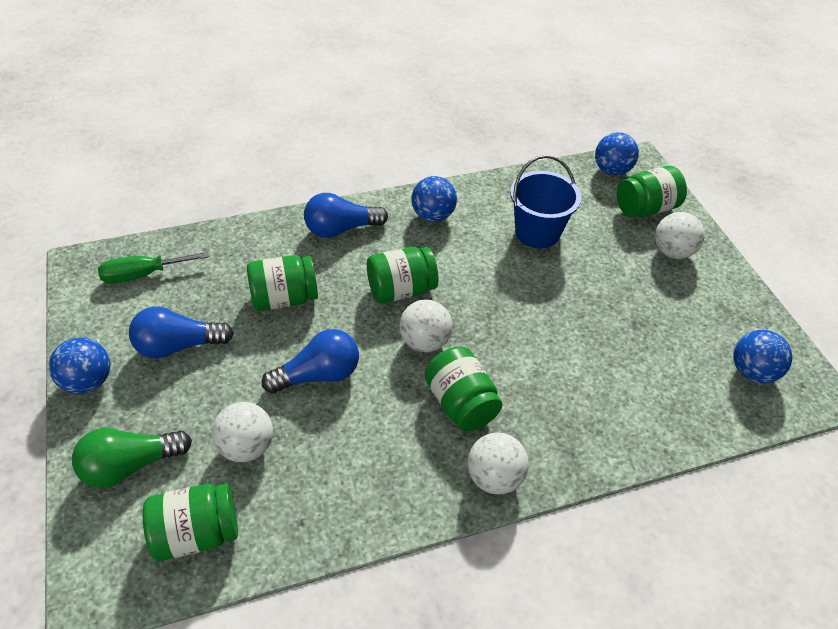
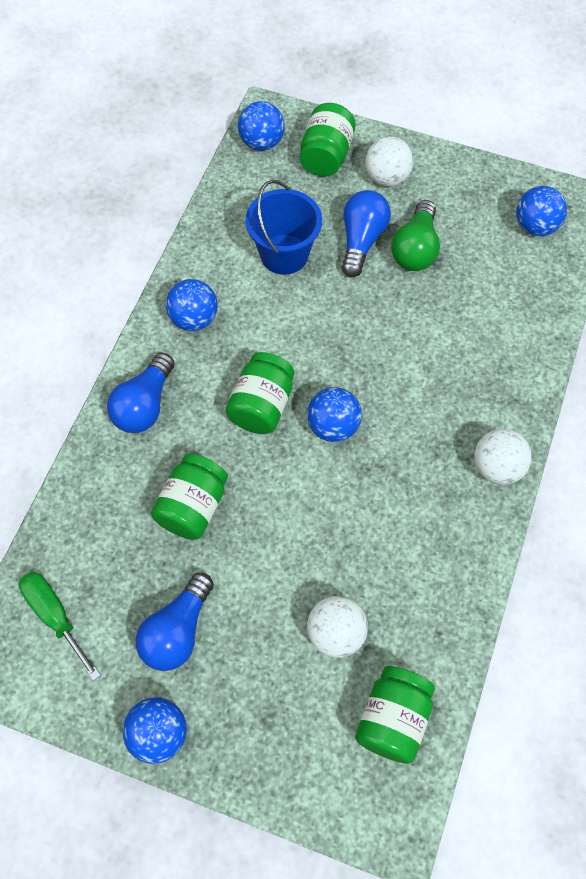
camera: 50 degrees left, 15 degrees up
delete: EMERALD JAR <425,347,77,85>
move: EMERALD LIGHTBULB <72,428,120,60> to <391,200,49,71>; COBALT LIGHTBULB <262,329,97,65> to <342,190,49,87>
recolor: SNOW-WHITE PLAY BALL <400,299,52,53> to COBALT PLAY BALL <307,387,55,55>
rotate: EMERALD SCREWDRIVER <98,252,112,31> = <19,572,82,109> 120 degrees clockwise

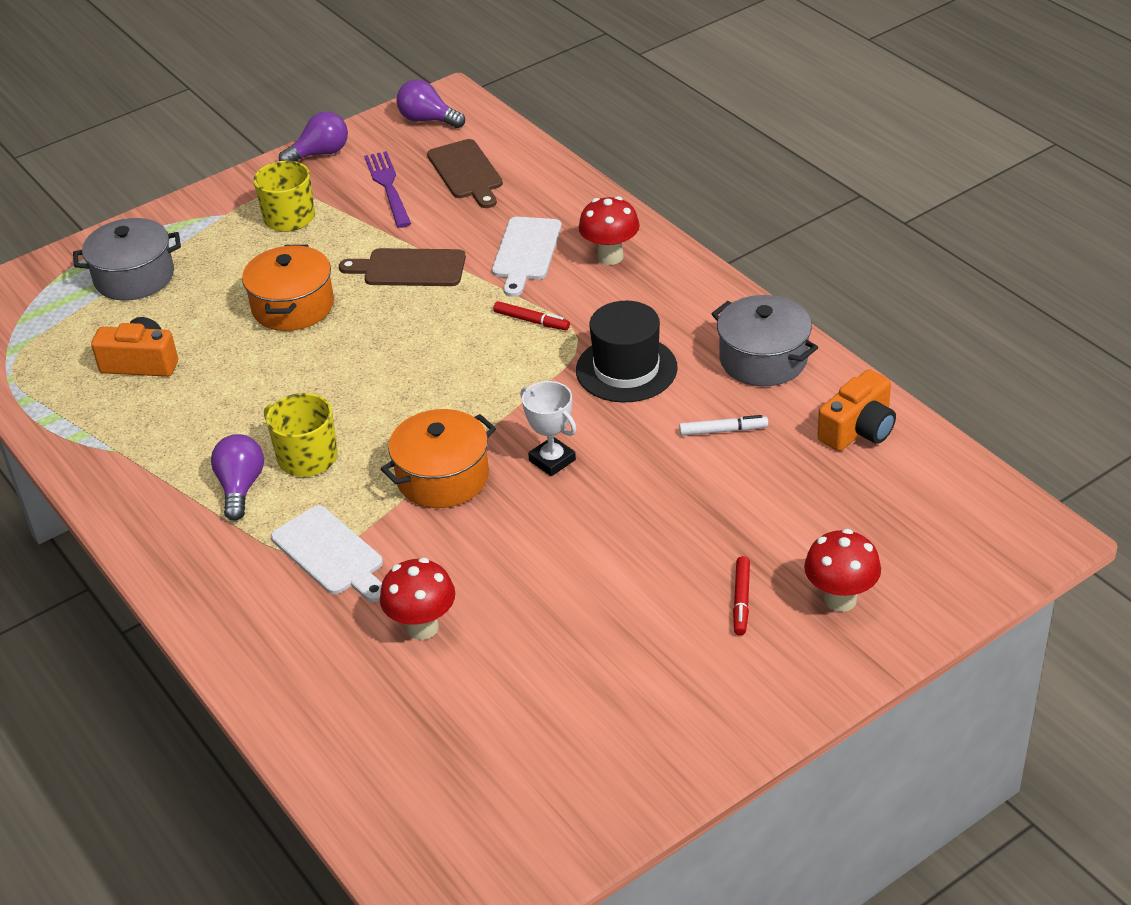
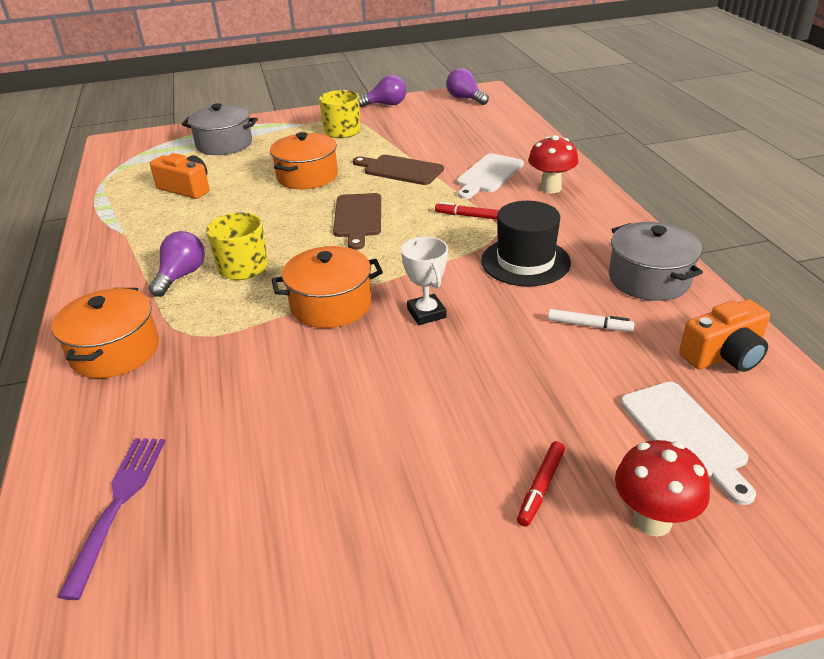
camera: 20 degrees right, 5 degrees down
delete: RED FUNGUS <380,558,75,82>
insert: ORANGE-COLOURED POT <52,288,107,90>
move: SNOW-WHITE BREAD BOARD <271,505,112,97> to <621,382,135,123>; ROYAL PURPLE DINNER FORK <364,151,47,77> to <58,438,107,162>; DARK BROWN BREAD BOARD <427,139,76,69> to <333,193,48,57>
rotate: RED FELT PEN <493,301,77,29> = <435,202,64,17> 150 degrees clockwise

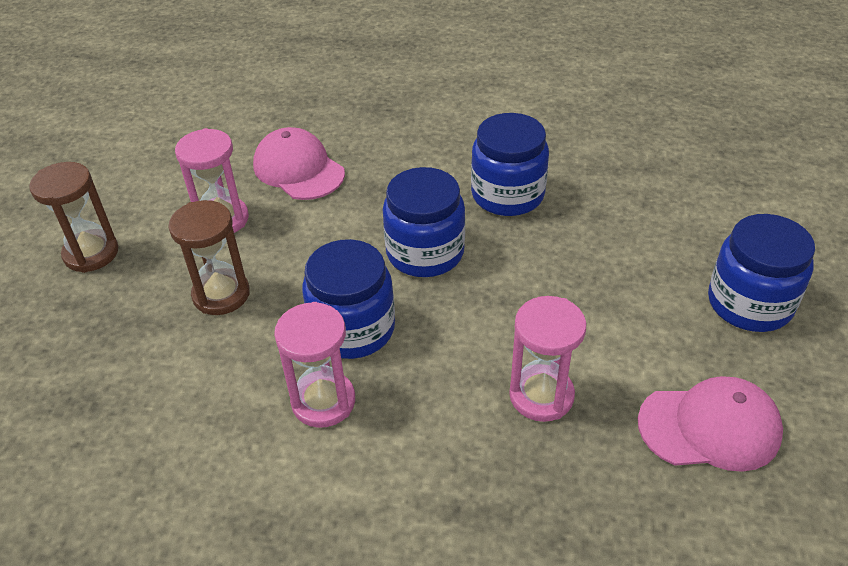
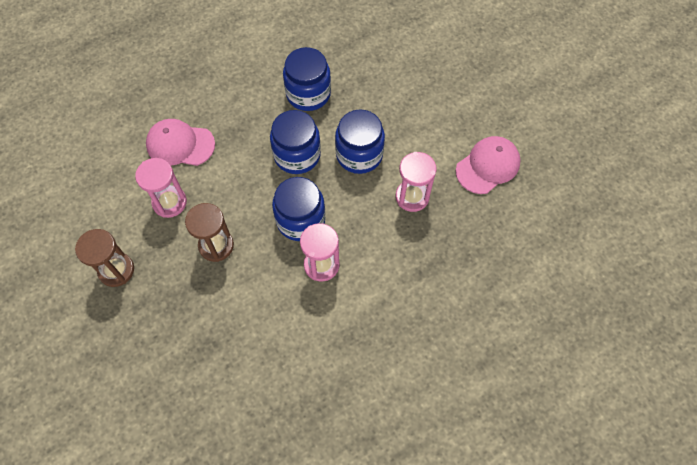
camera: 40 degrees left, 20 degrees up
move: COBALT JAR <708,214,107,118> to <335,109,50,65>

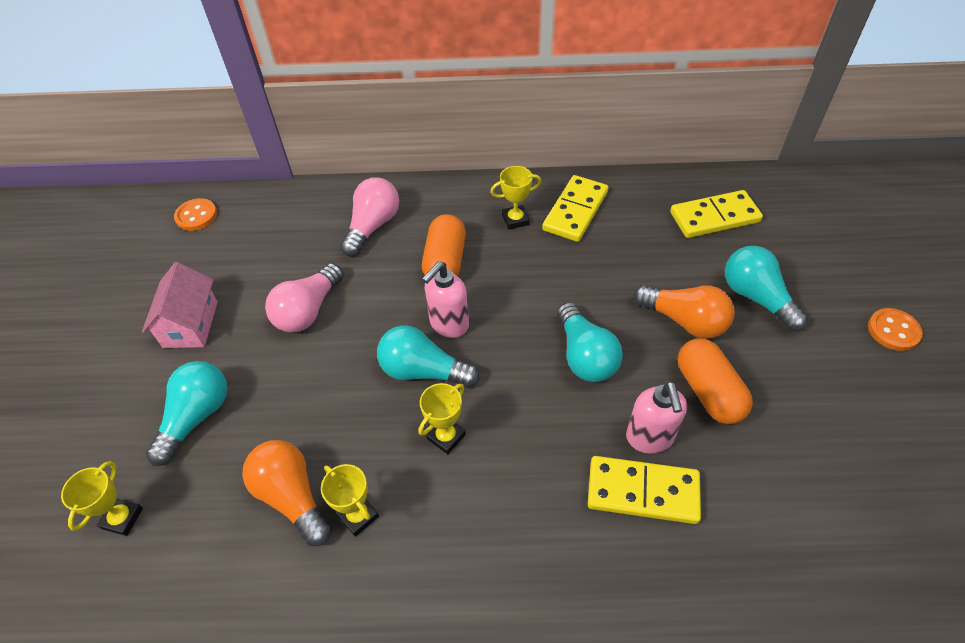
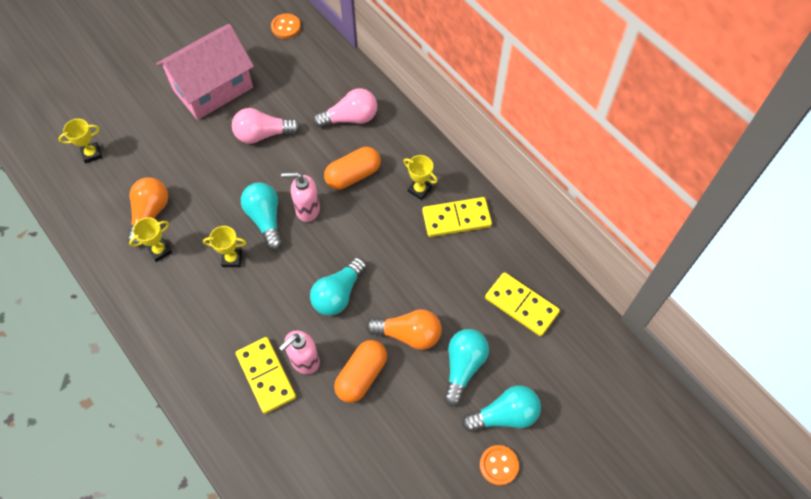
camera: 50 degrees right, 10 degrees up
move: AQUA LIGHTBULB <146,361,82,105> to <462,386,79,46>
rotate: GOLDEN PRIZE CUP <321,464,58,73> = <129,217,43,45> 45 degrees clockwise; ORANGE-COLOURED LIGHTBULB <634,285,101,54> = <366,309,76,41> 75 degrees counterclockwise
resize: ROSE-PINK TOY HOUSE <142,262,76,86> = <156,24,98,96> x1.72

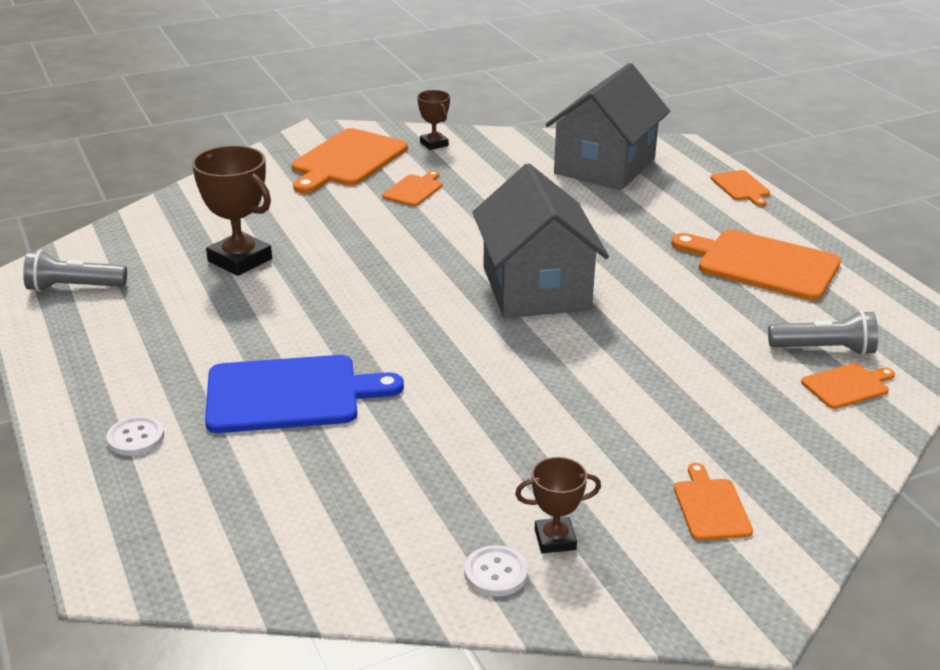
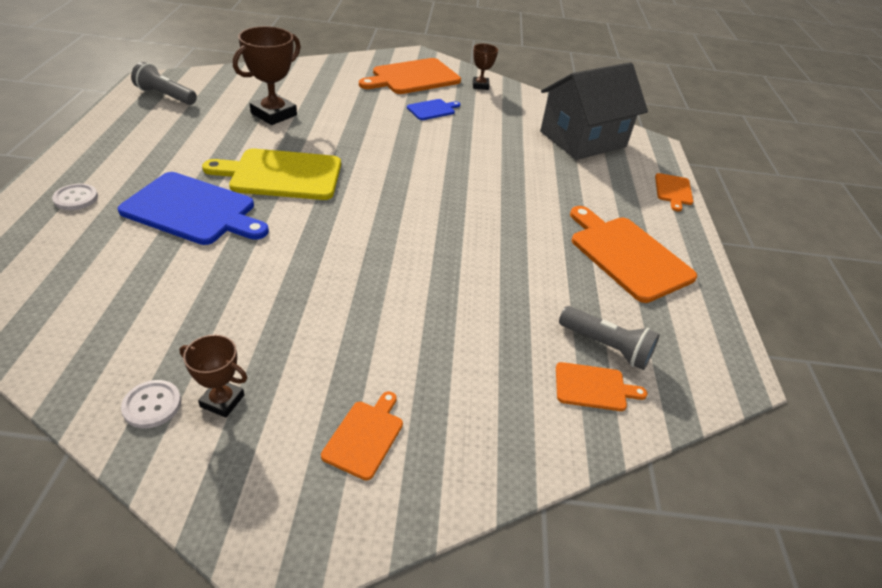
camera: 25 degrees right, 10 degrees up
delete: GRAY TOY HOUSE <473,163,136,155>
insert: GOLDEN BREAD BOARD <202,149,139,51>
recolor: ORANGE-COLOURED BREAD BOARD <382,171,60,35> to COBALT BREAD BOARD <407,99,53,21>
rotate: DARK BROWN PRIZE CUP <192,145,80,131> = <233,26,68,99> 60 degrees clockwise

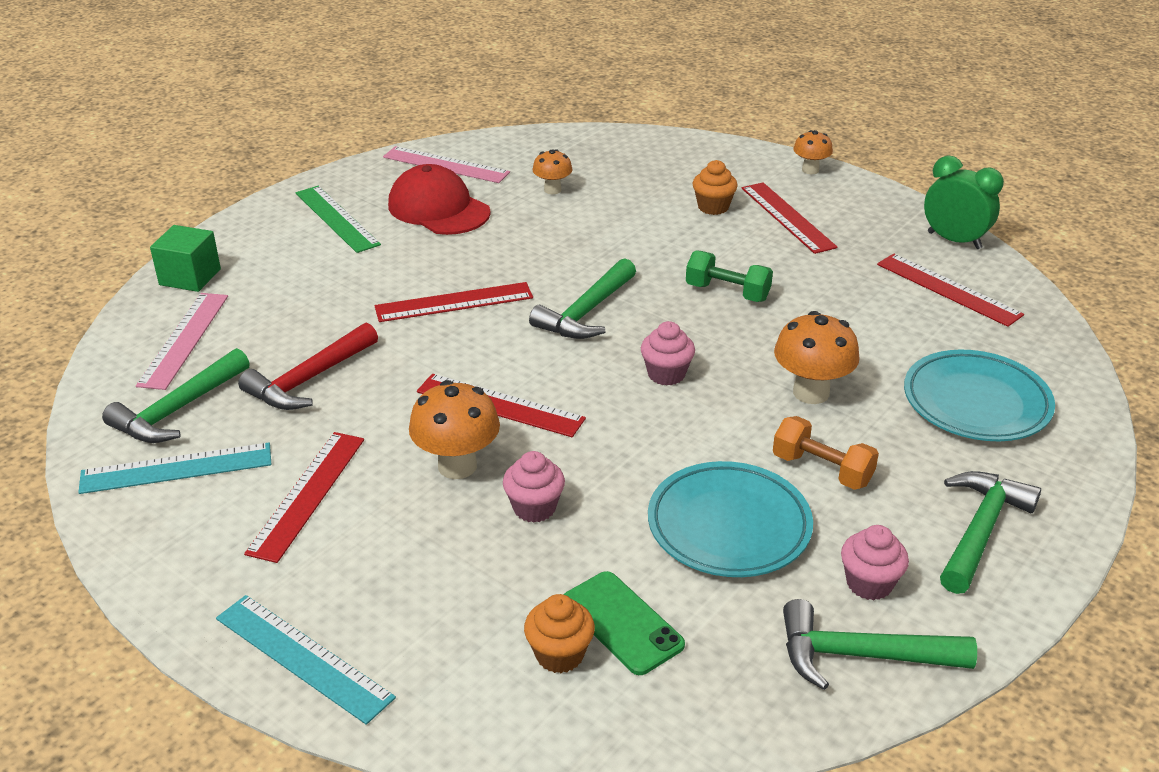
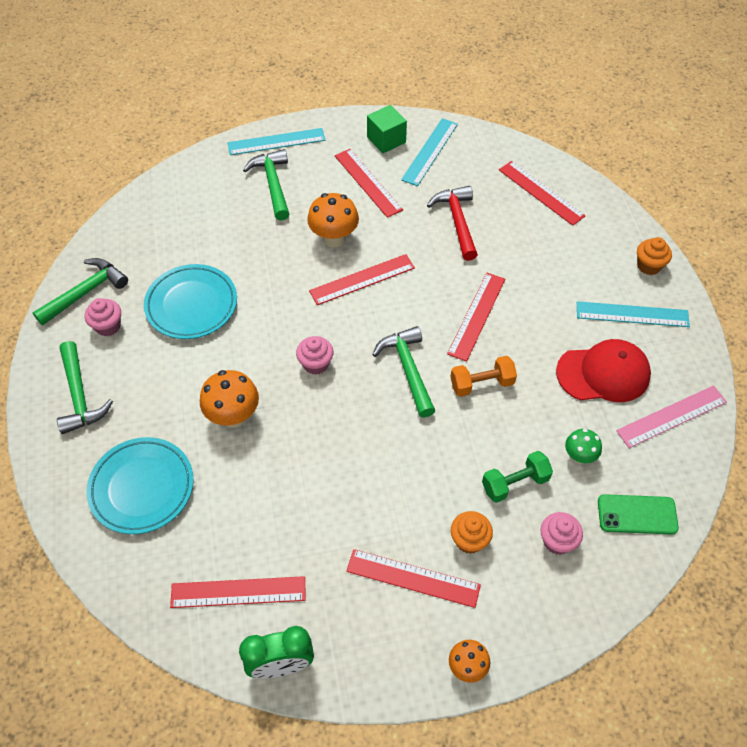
camera: 130 degrees right, 20 degrees up
move: EMERALD HAMMER <102,348,148,95> to <243,149,46,72>; EMERALD CUBE <150,225,71,67> to <367,105,40,48>; ROSE-PINK CUPCAKE <503,451,62,72> to <541,512,42,43>; ORANGE-COLOURED CUPCAKE <524,594,71,79> to <637,237,35,38>; EMERALD SMARTPHONE <564,571,121,104> to <598,494,81,40>; EMERALD HAND WEIGHT <686,251,87,51> to <482,451,71,52>; ORANGE-COLOURED HAND WEIGHT <773,416,106,74> to <451,356,66,41>
recolor: ROSE-PINK MEASURING STICK <136,293,92,97> to RED MEASURING STICK <499,161,86,65>; EMERALD MEASURING STICK <296,186,85,67> to AQUA MEASURING STICK <577,301,113,26>; ORANGE-COLOURED FUNGUS <532,149,41,45> to EMERALD FUNGUS <565,429,37,35>

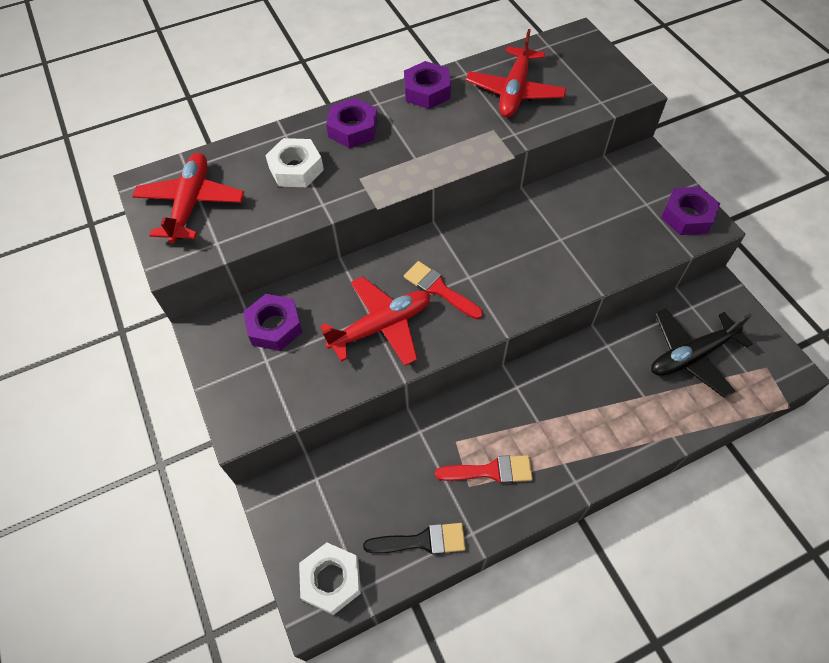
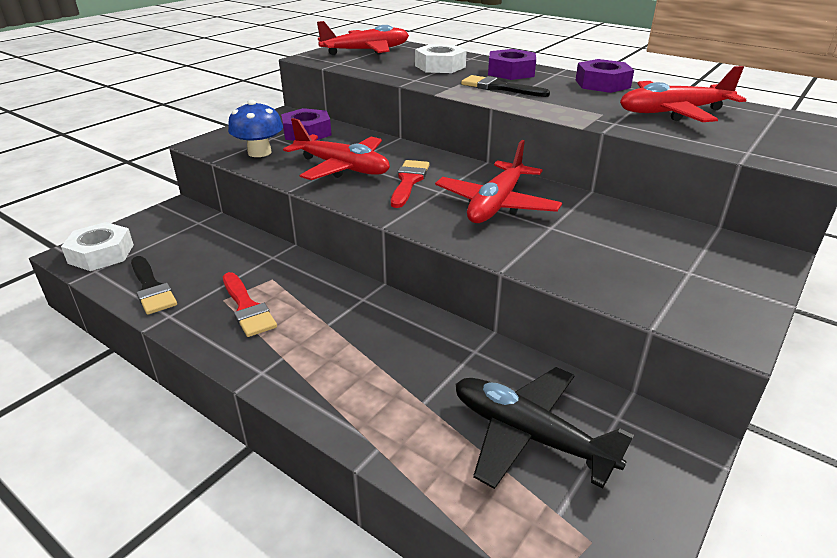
camera: 60 degrees right, 25 degrees down
delete: ROYAL PURPLE HEX NUT <661,187,59,48>
insert: COBALT FUNGUS <228,100,55,57>; RED TOY PLANE <435,140,127,83>; EBONY PAINT BRUSH <461,75,89,22>

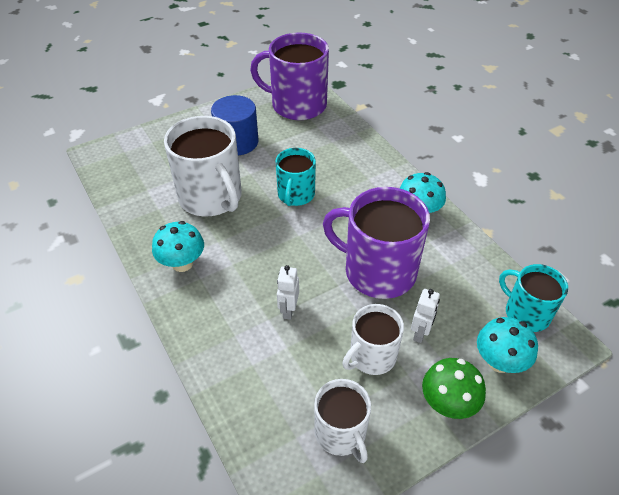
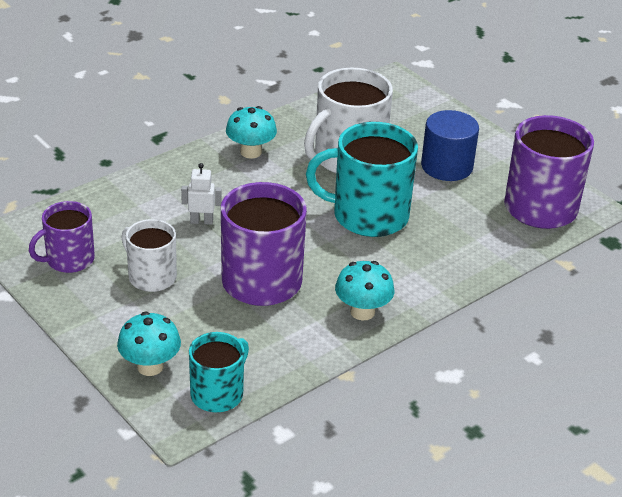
camera: 80 degrees right, 10 degrees down
delete: SNOW-WHITE TOY ROBOT <411,289,29,54>; EMERALD FUNGUS <422,358,64,61>
recolor: SNOW-WHITE MUG <314,379,57,84> to ROYAL PURPLE MUG <29,201,66,72>
resize: AQUA MUG <275,148,41,58> = <306,122,112,115> x1.69

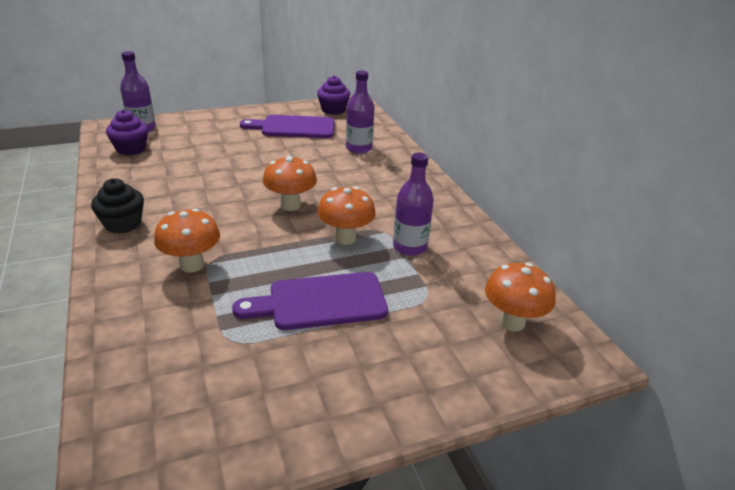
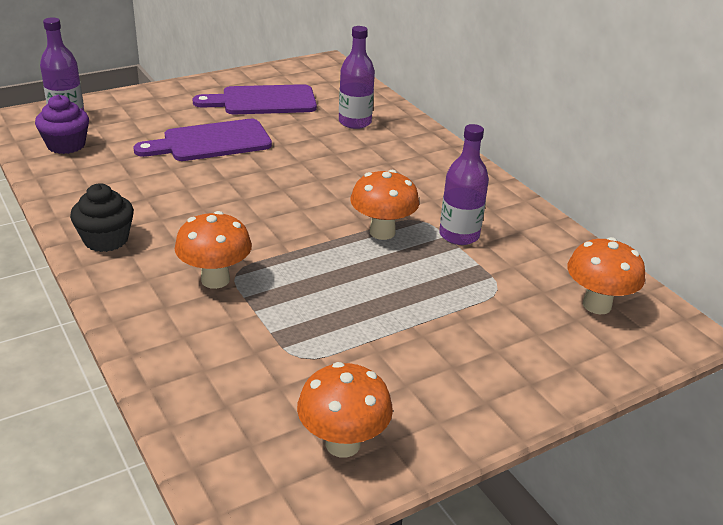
camera: 10 degrees left, 0 degrees up
delete: ROYAL PURPLE CUPCAKE <317,76,33,39>
move: ROYAL PURPLE BREAD BOARD <232,272,156,58> to <134,119,138,42>; ORANGE-COLOURED FUNGUS <263,156,54,55> to <297,362,96,96>

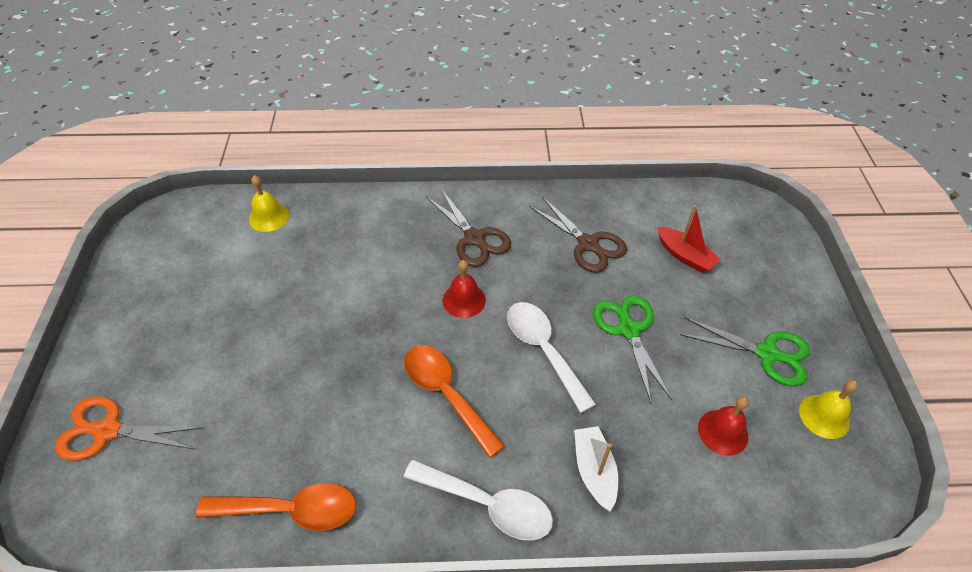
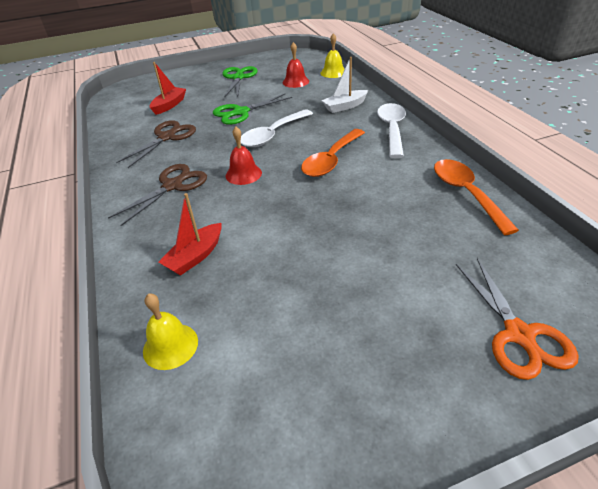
camera: 105 degrees left, 10 degrees down
insert: RED TOY BOAT <159,193,63,83>
move: GOLDEN BELL <799,380,59,59> to <321,33,24,45>

